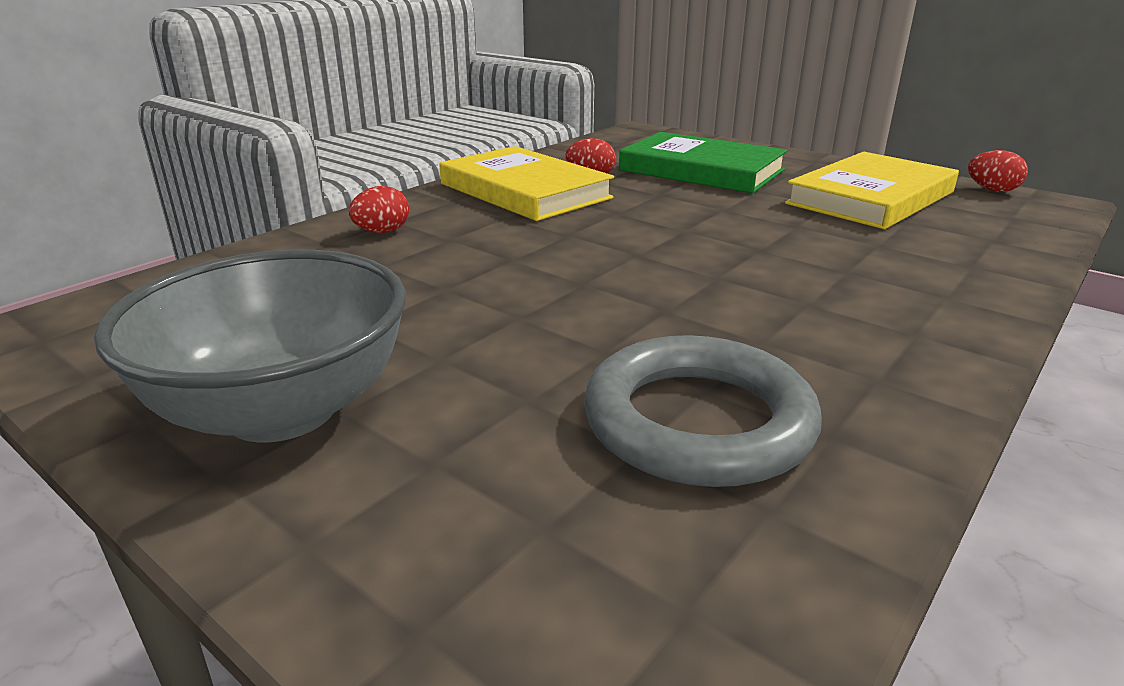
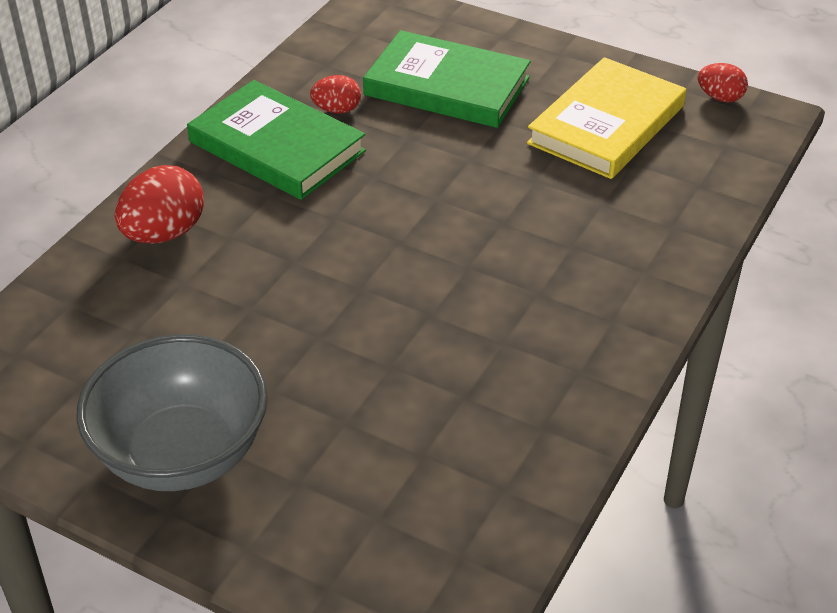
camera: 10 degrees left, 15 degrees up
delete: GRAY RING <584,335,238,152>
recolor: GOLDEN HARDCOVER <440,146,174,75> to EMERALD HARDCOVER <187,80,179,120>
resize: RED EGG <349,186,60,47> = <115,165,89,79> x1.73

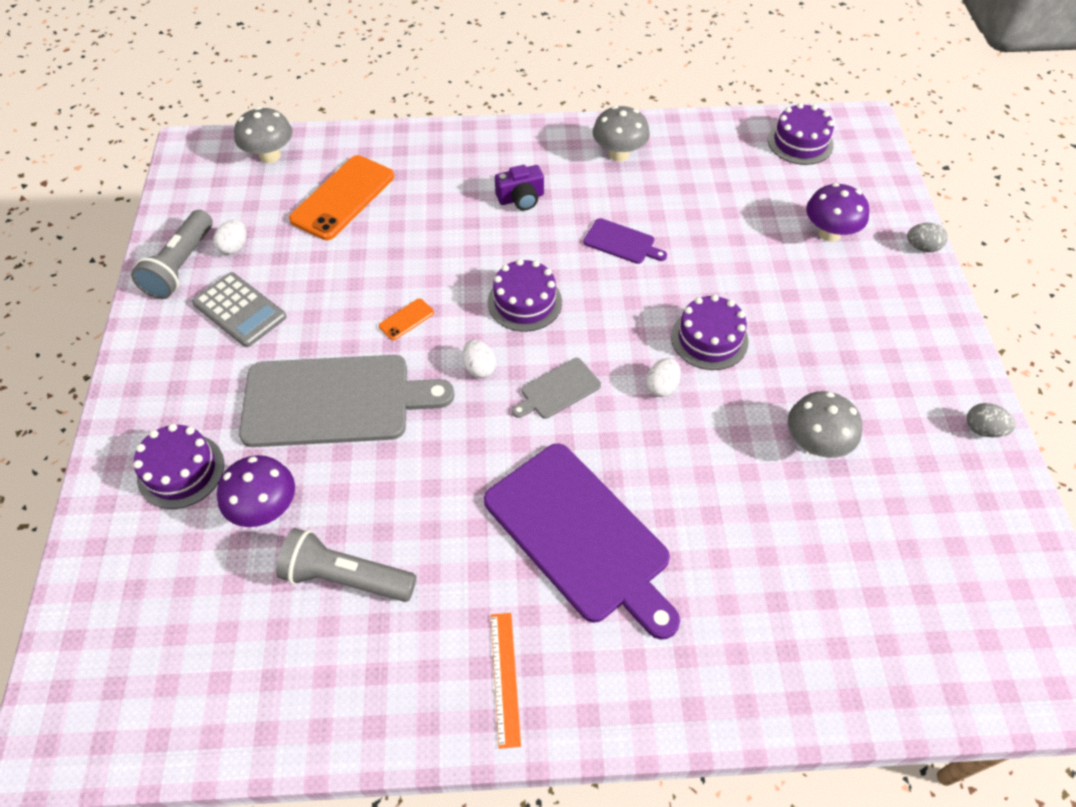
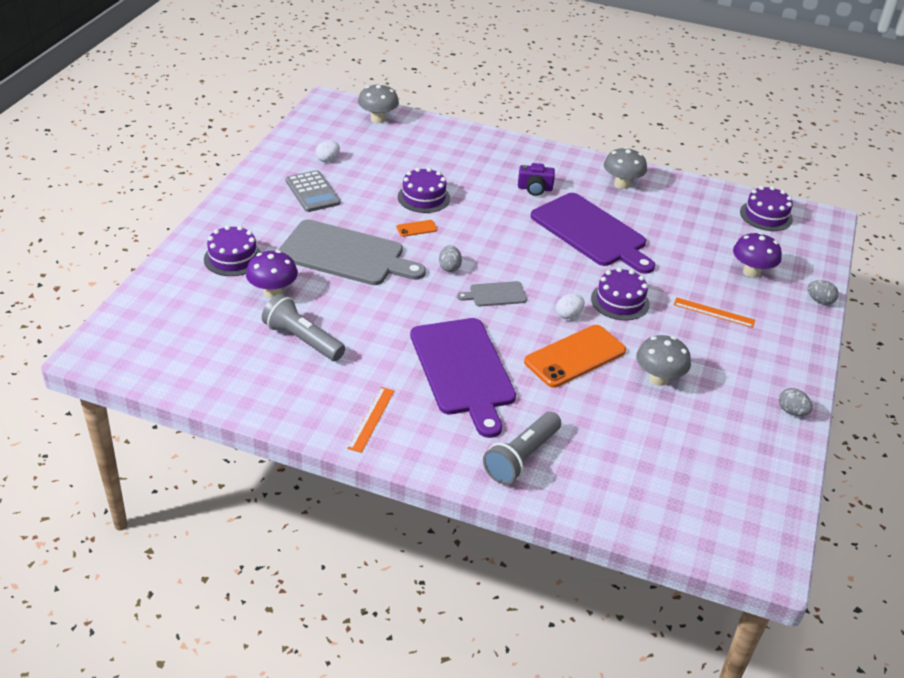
camera: 20 degrees right, 15 degrees down
insert: ORANGE-COLOURED MEASURING STICK <674,297,81,31>
move: GRAY FLASHLIGHT <131,210,82,89> to <483,412,78,73>; ORANGE-COLOURED SMARTPHONE <289,155,105,85> to <524,325,102,63>; ROYAL PURPLE GATEAU <488,259,74,73> to <398,168,52,45>
recolor: SNOW-WHITE EGG <462,340,34,38> to GRAY EGG <439,245,23,27>
resize: ROYAL PURPLE BREAD BOARD <583,218,84,46> = <531,193,124,81> x2.21

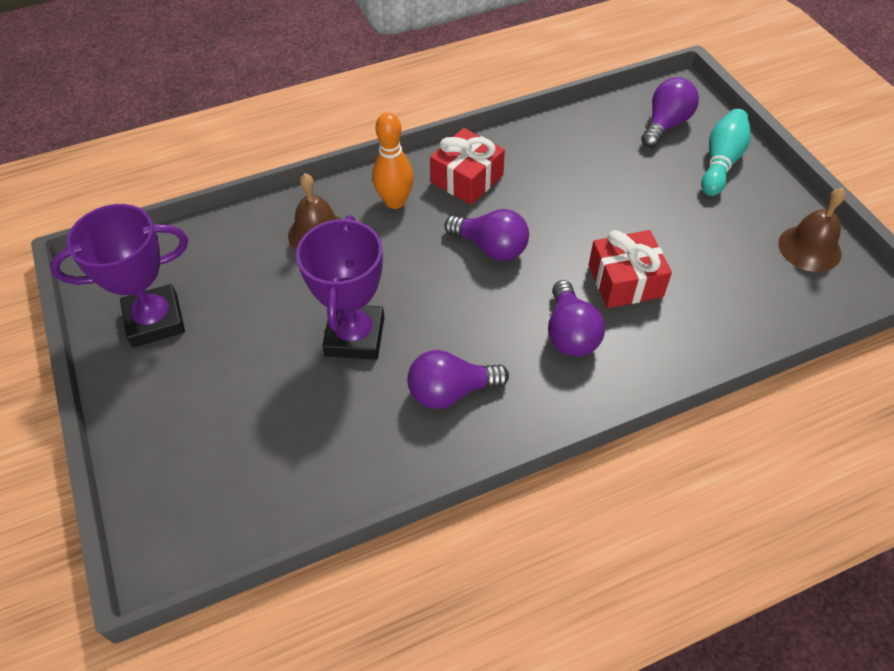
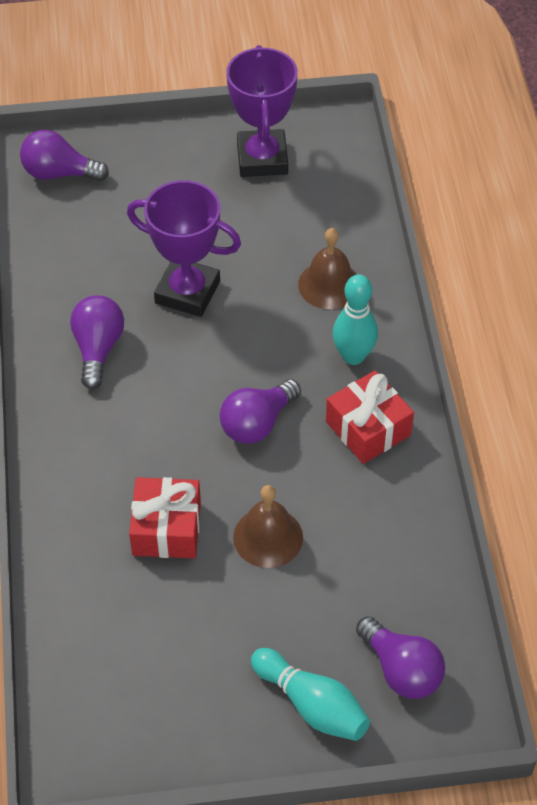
camera: 105 degrees right, 0 degrees up
move: ROYAL PURPLE LIGHTBULB <548,280,57,77> to <20,130,89,52>; DARK BROWN BELL <778,188,68,84> to <233,485,70,83>
recolor: ORANGE-COLOURED SKITTLE <372,113,42,96> to AQUA SKITTLE <333,274,45,91>

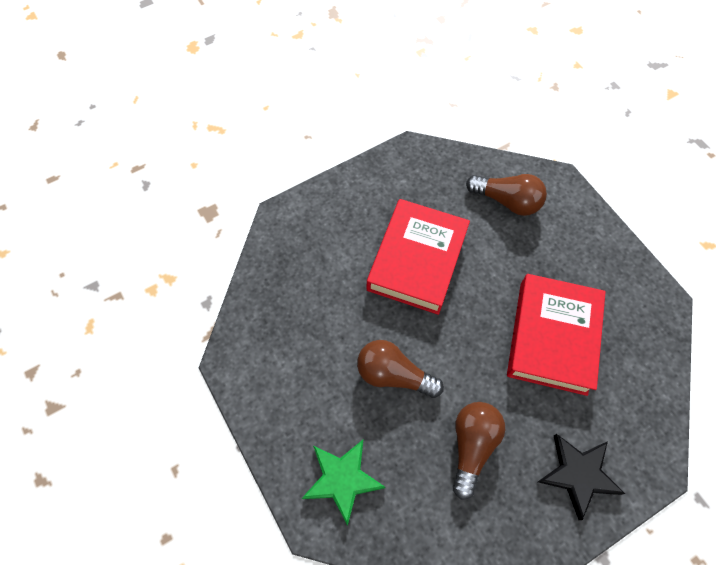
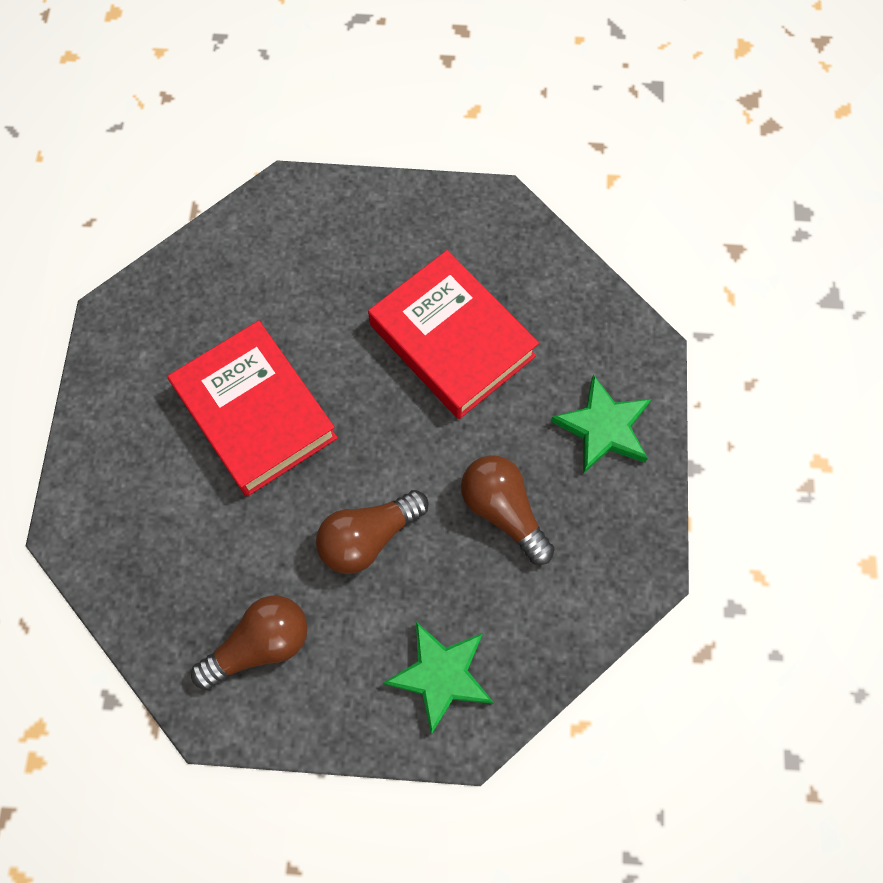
camera: 55 degrees left, 5 degrees up
move: DARK BROWN LIGHTBULB <466,174,81,42> to <191,596,117,94>
recolor: EBONY STAR <538,434,87,86> to EMERALD STAR <551,374,100,100>

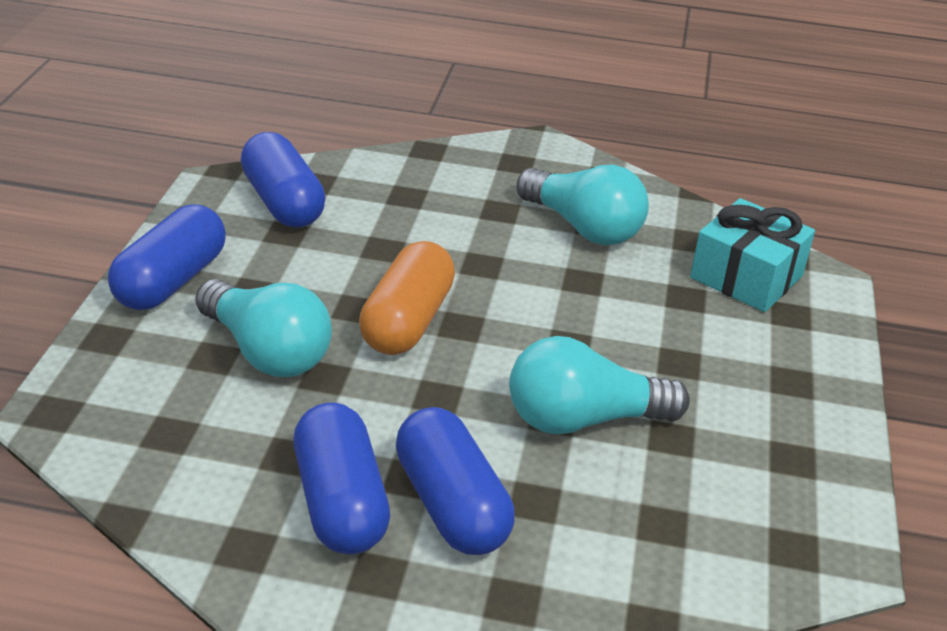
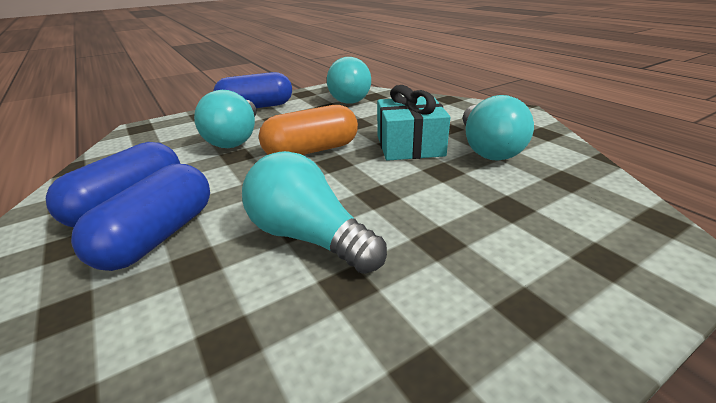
camera: 50 degrees right, 5 degrees down
move: AQUA GIFT <690,198,125,114> to <377,85,74,76>
replace: COBALT PILL SHAPE <241,132,85,96> to AQUA LIGHTBULB <327,57,44,47>

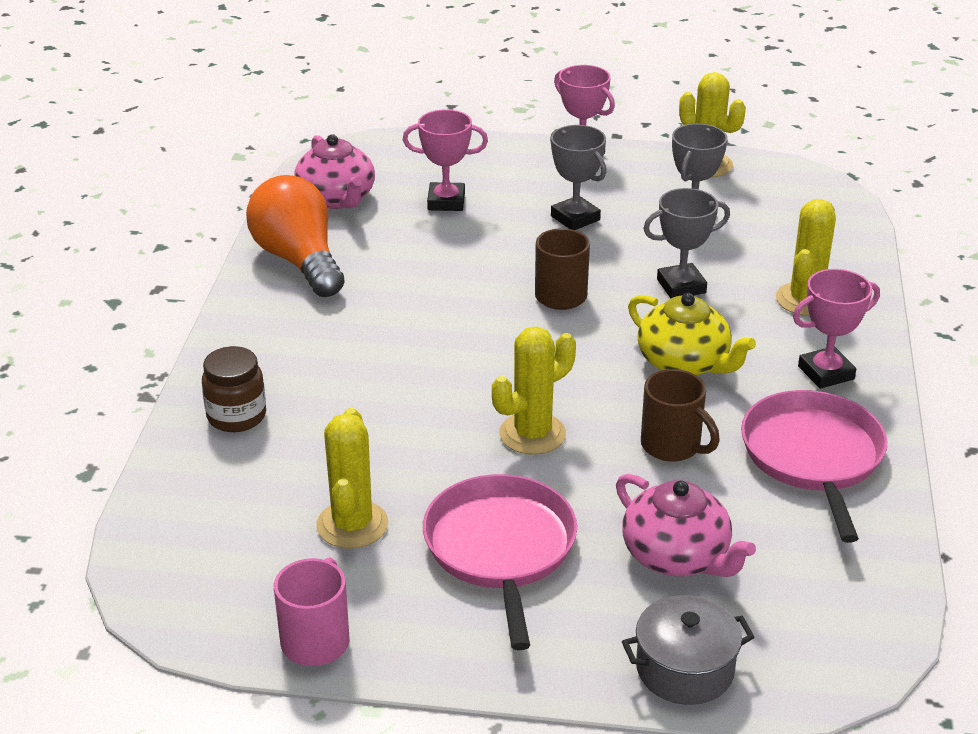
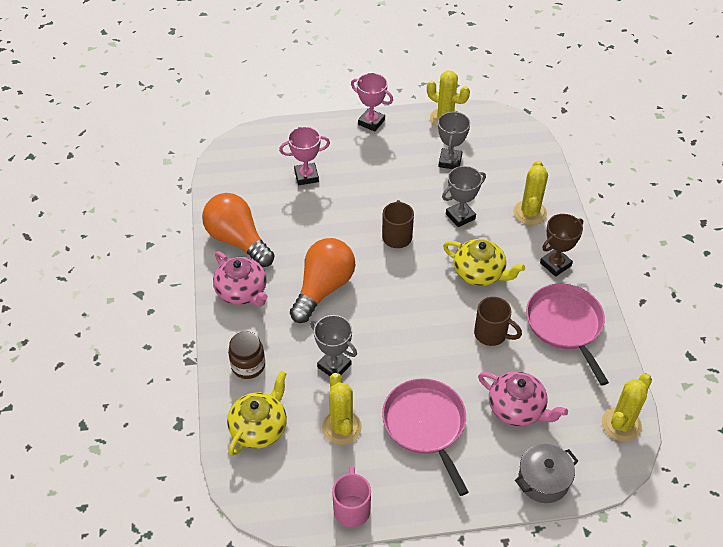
camera: 15 degrees left, 15 degrees up
insert: GOLDEN TEAPOT <227,371,60,85>; ORANGE-COLOURED LIGHTBULB <290,238,65,85>
move: ROSE-PINK TEAPOT <295,134,80,75> to <213,251,55,56>; GOLDEN SAGUARO CACTUS <492,327,84,128> to <602,374,50,68>; GRAY PRIZE CUP <550,125,56,105> to <310,315,47,61>
recolor: ROSE-PINK PRIZE CUP <793,269,87,120> to DARK BROWN PRIZE CUP <540,214,43,63>

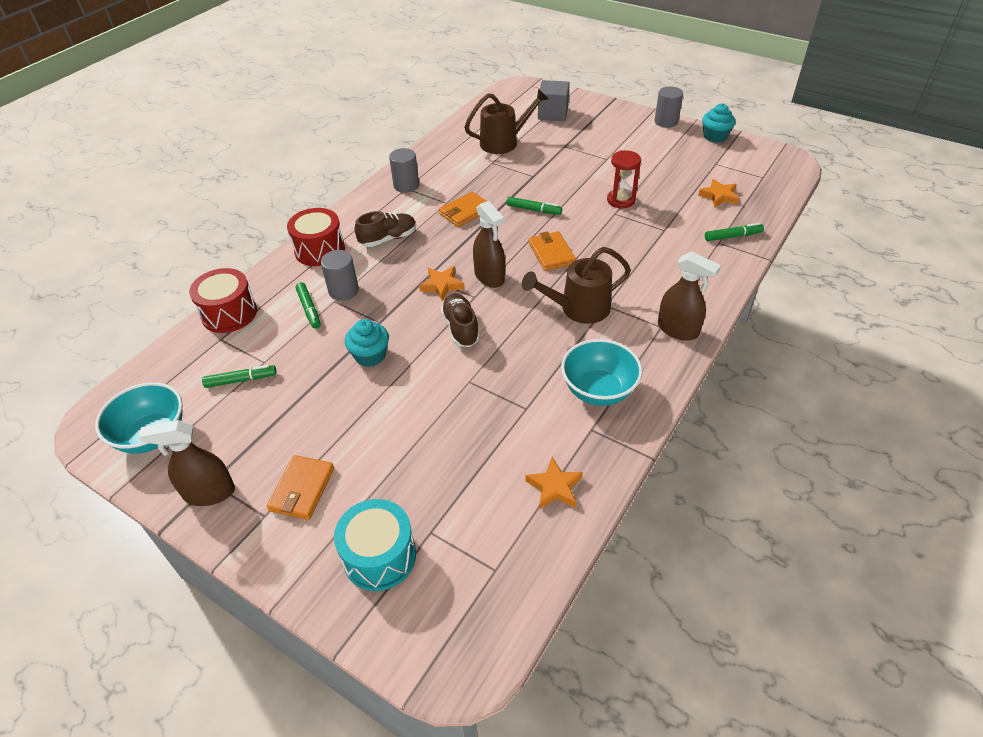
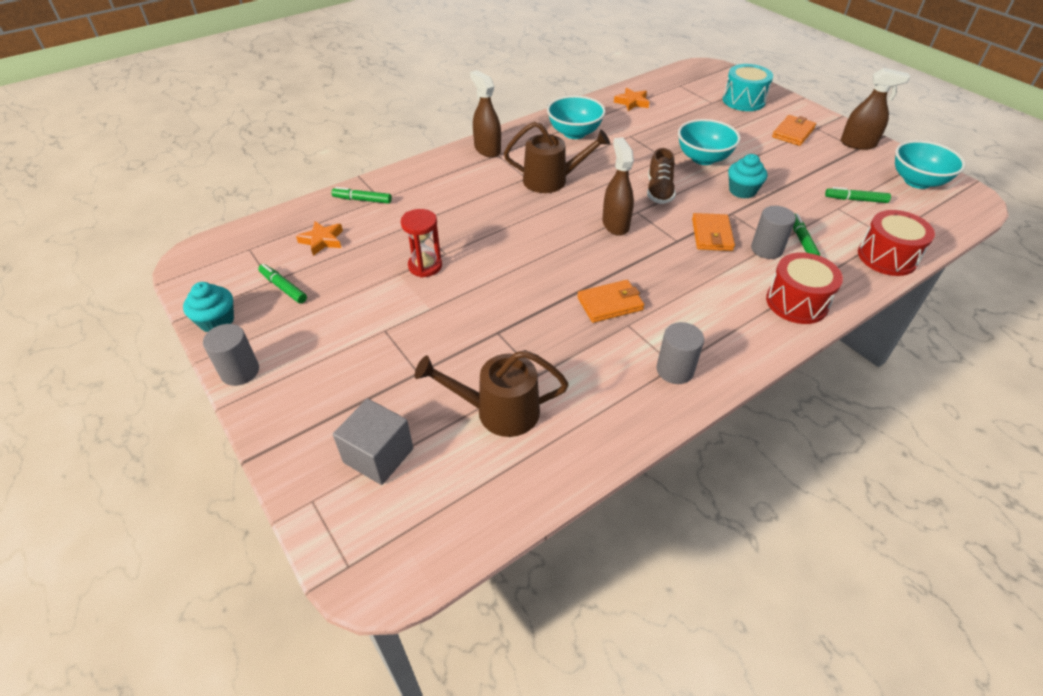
camera: 160 degrees left, 0 degrees up
delete: DARK BROWN SHOE <355,211,61,36>; ORANGE-COLOURED STAR <419,266,46,35>
insert: AQUA DEEP DISH <678,119,63,46>
move: EMERALD FELT PEN <506,197,56,18> to <258,264,49,40>; ORANGE-COLOURED WALLET <529,231,47,40> to <692,213,43,38>

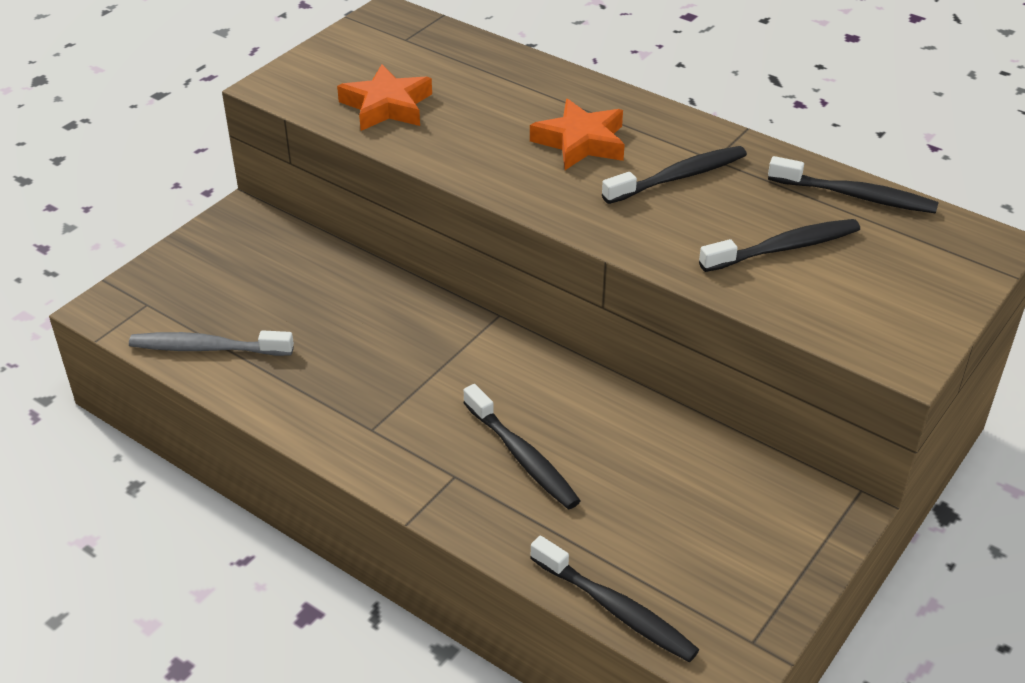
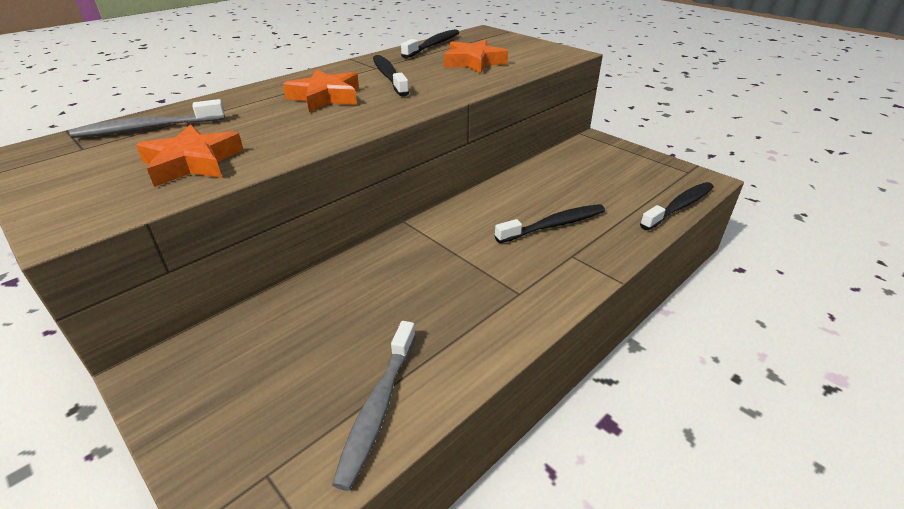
camera: 80 degrees left, 5 degrees down
insert: GRAY TOOTH BRUSH <69,99,156,39>
replace: EBONY TOOTH BRUSH <699,219,161,53> to ORANGE-COLOURED STAR <444,40,64,33>

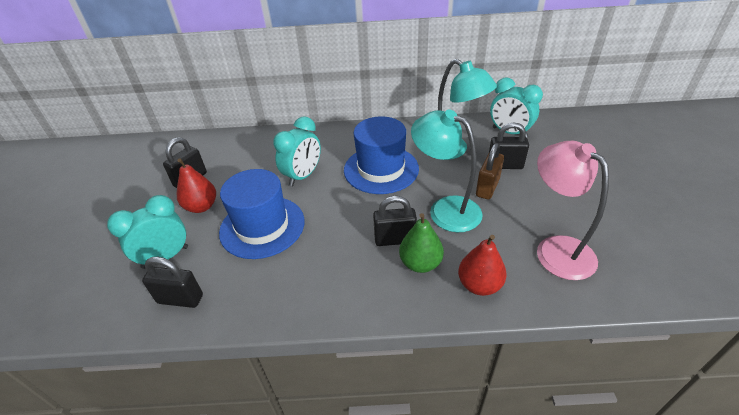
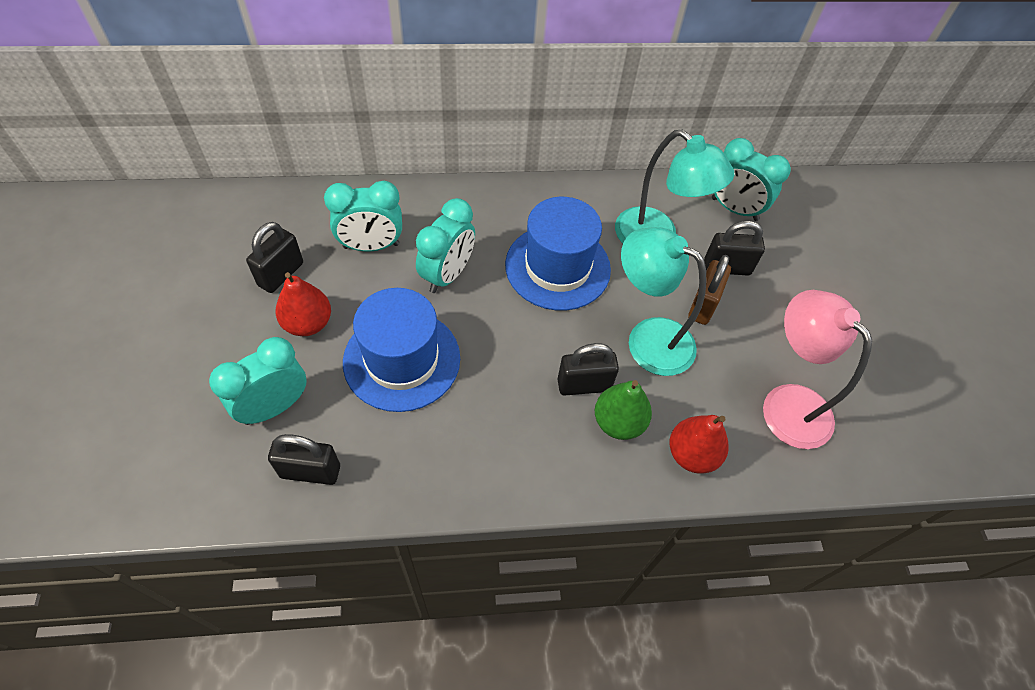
camera: 10 degrees left, 15 degrees up
insert: AQUA ALARM CLOCK <324,181,78,70>

